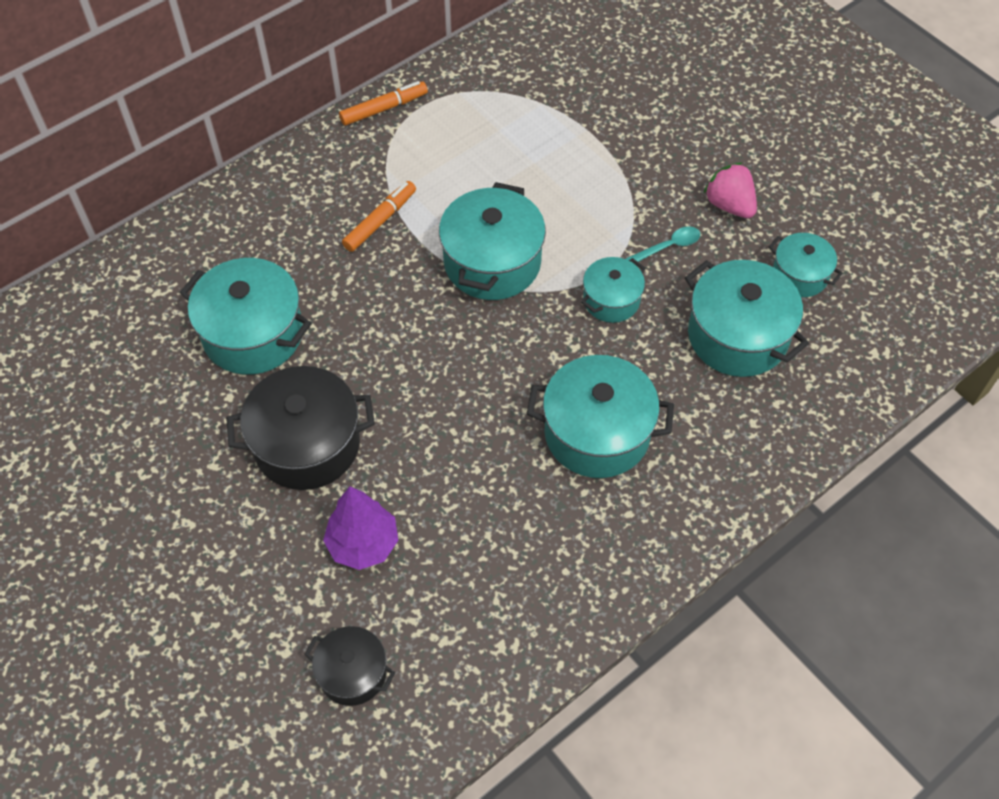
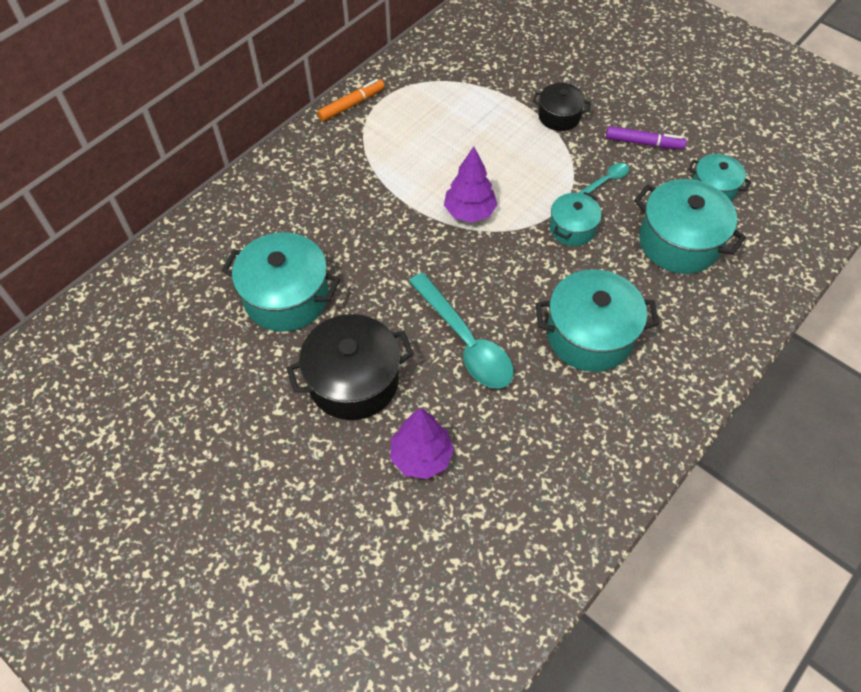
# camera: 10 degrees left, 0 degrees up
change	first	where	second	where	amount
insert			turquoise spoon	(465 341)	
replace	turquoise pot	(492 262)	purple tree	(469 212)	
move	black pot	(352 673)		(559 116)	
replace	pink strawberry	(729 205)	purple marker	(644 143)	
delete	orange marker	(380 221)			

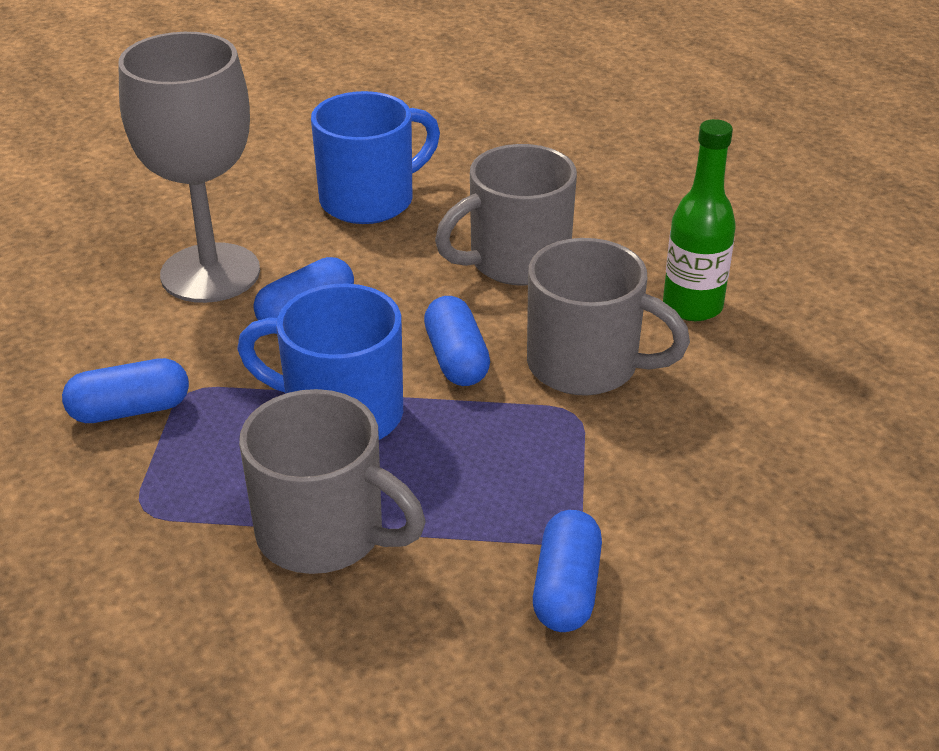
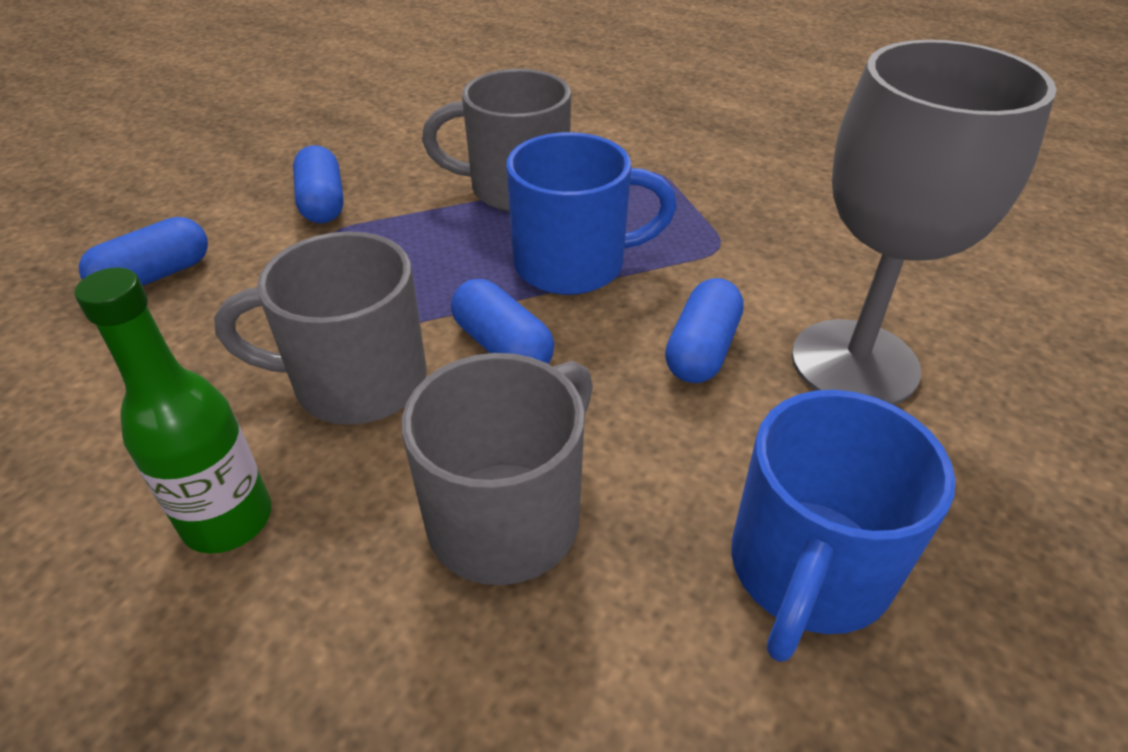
# camera: 155 degrees right, 5 degrees up
change	first	where	second	where	amount
move	blue capsule	(130 410)		(155 276)	

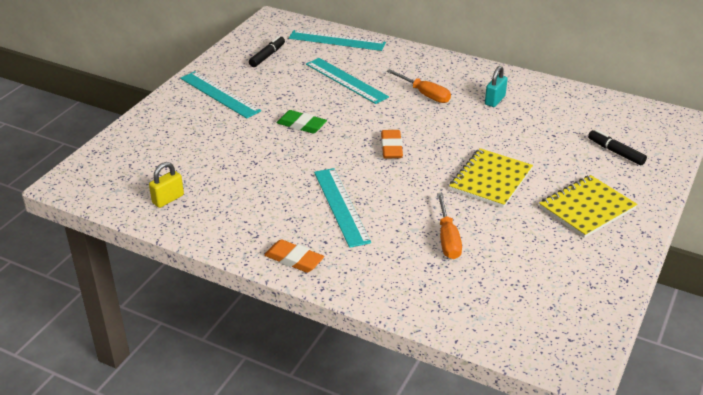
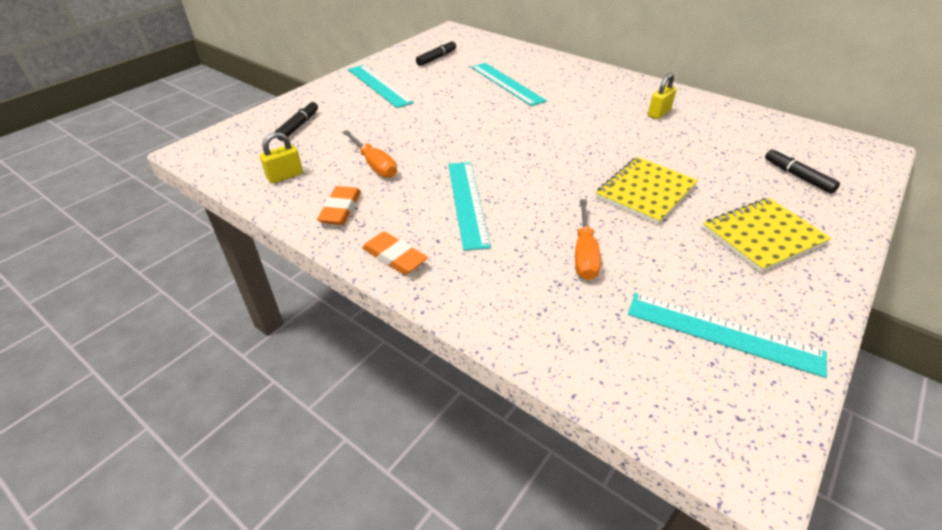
# camera: 10 degrees right, 5 degrees up
change	first	where	second	where	amount
insert			black marker	(298 126)	
move	orange eraser	(391 147)		(341 209)	
move	orange screwdriver	(425 94)		(374 164)	
move	turquoise ruler	(337 40)		(723 333)	
recolor	turquoise padlock	(495 100)	yellow padlock	(659 113)	
delete	green eraser	(301 125)			

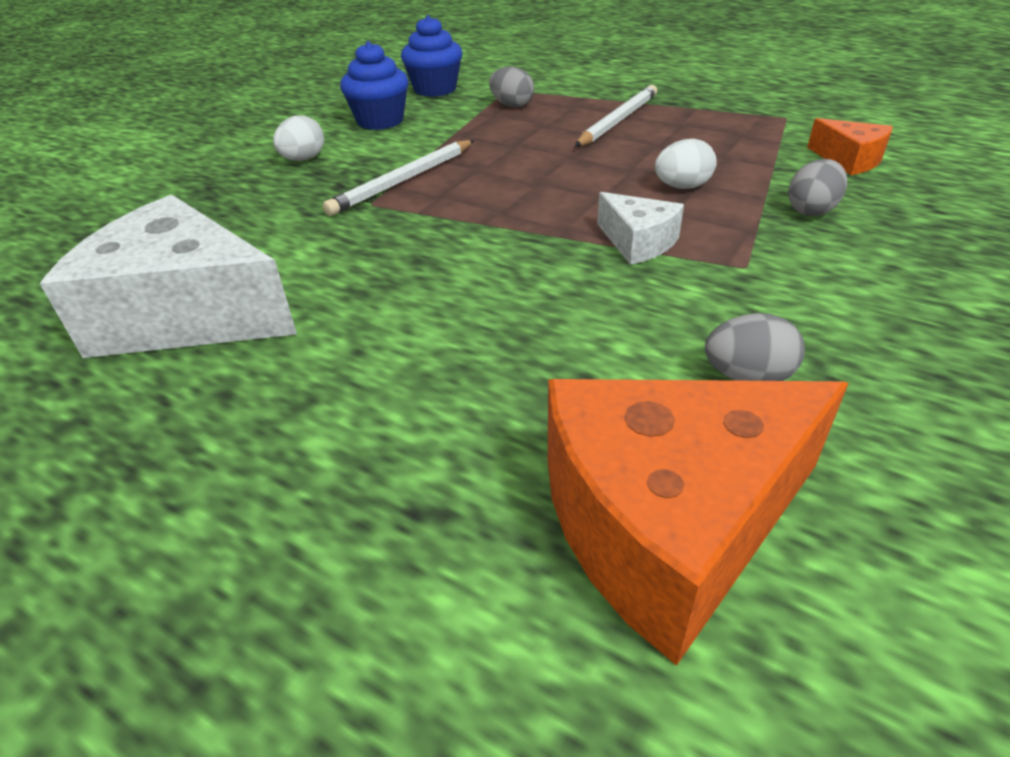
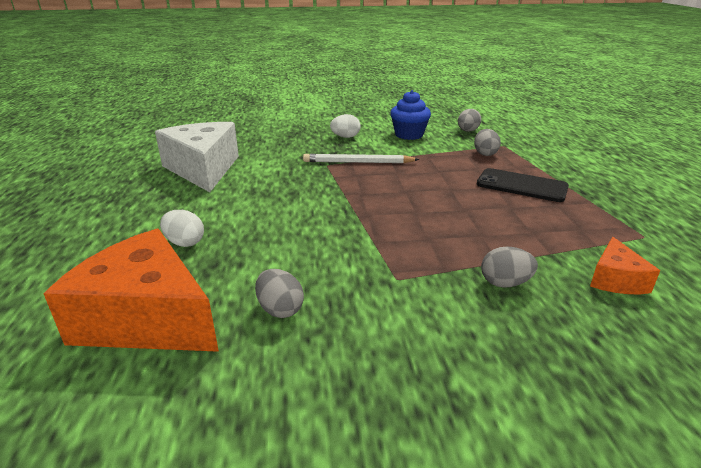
# camera: 50 degrees right, 10 degrees down
change	first	where	second	where	amount
move	white egg	(682 187)		(184 243)	
replace	blue cupcake	(435 89)	grey egg	(467 131)	
replace	white pencil	(618 121)	black phone	(521 186)	
delete	white cheese	(638 242)			

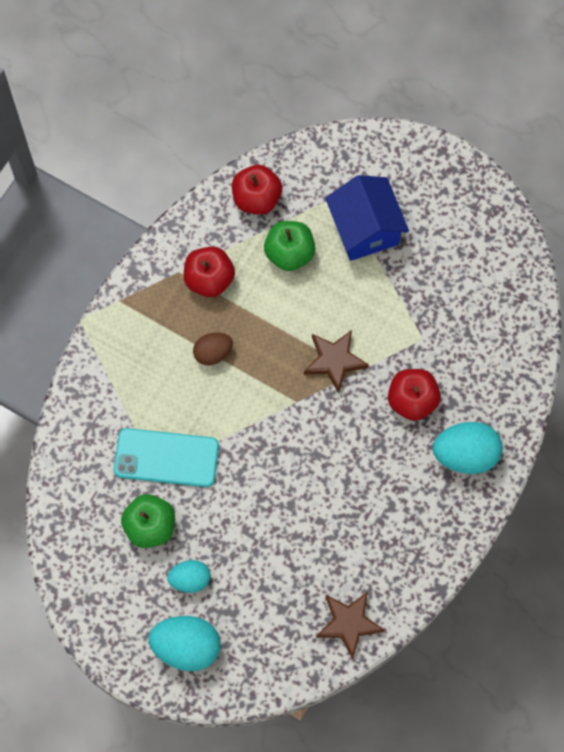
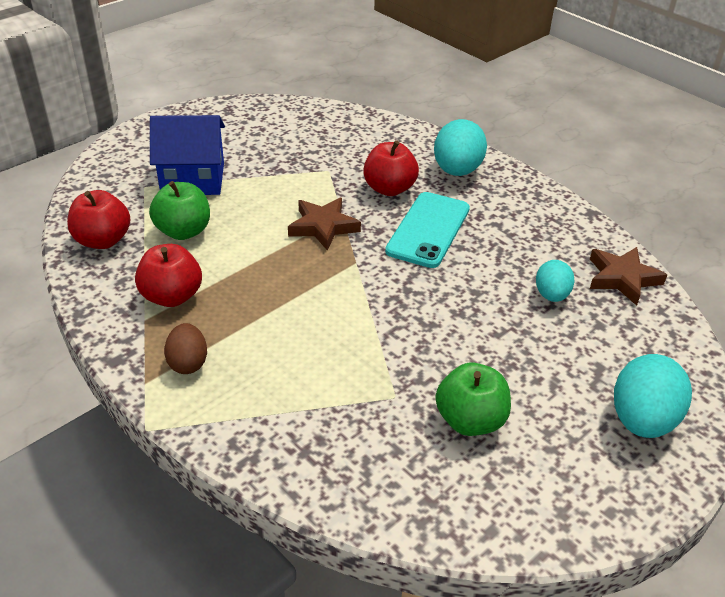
# camera: 75 degrees left, 30 degrees down
change	first	where	second	where	amount
move	brown egg	(213 353)		(188 363)	
move	turquoise phone	(166 457)		(428 230)	
move	turquoise egg	(190 579)		(551 295)	

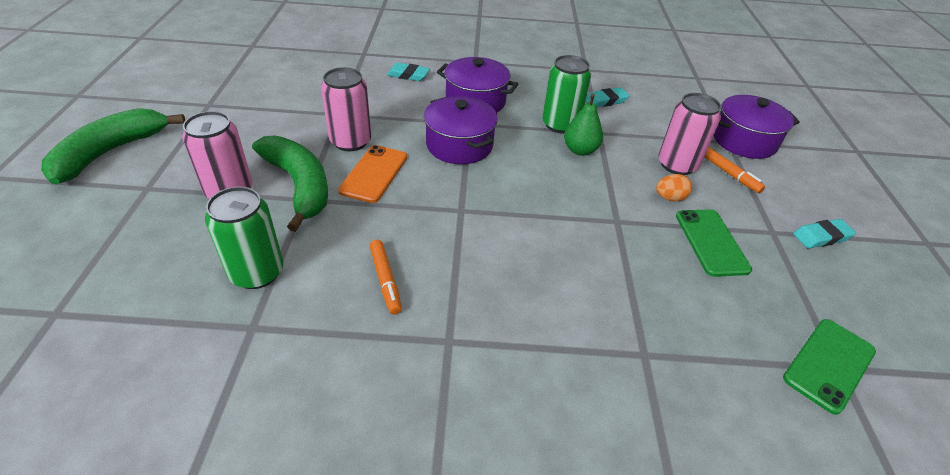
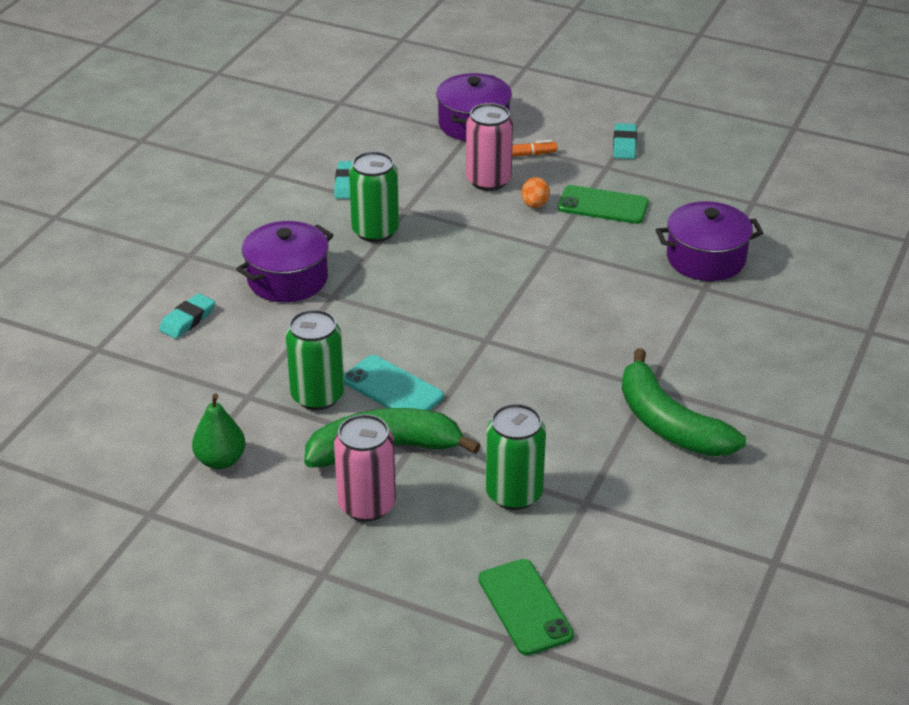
# camera: 65 degrees left, 5 degrees down
change	first	where	second	where	amount
move	green pear	(580 150)		(220 460)	
recolor	pink can	(350 141)	green can	(317 396)	
recolor	orange phone	(374 174)	turquoise phone	(392 388)	
move	green phone	(829 364)		(525 607)	
move	green banana	(110 152)		(669 424)	
move	purple pot	(459 145)		(706 259)	
delete	orange marker	(385 280)			

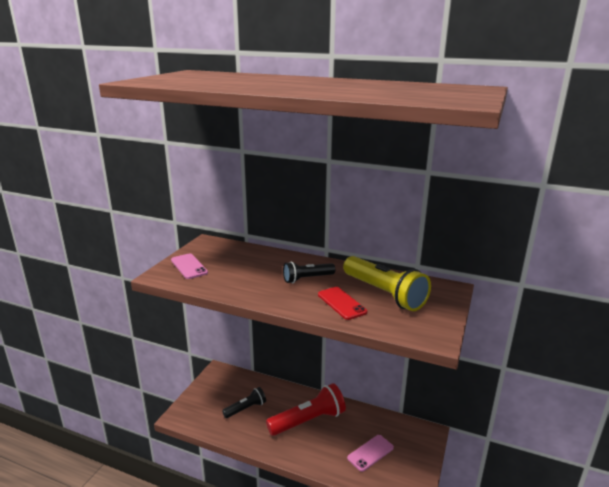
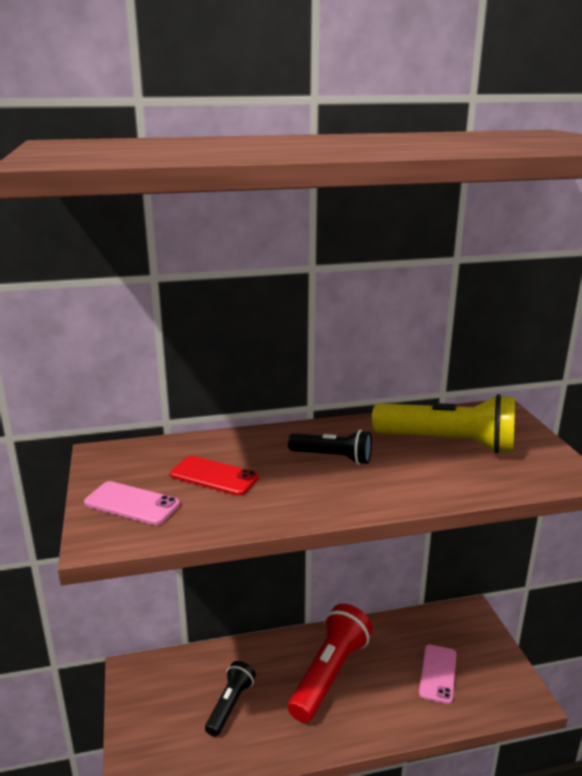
# camera: 35 degrees left, 0 degrees up
change	first	where	second	where	amount
move	red phone	(341 303)		(214 476)	
rotate	black flashlight	(307 279)		(333 457)	105 degrees counterclockwise

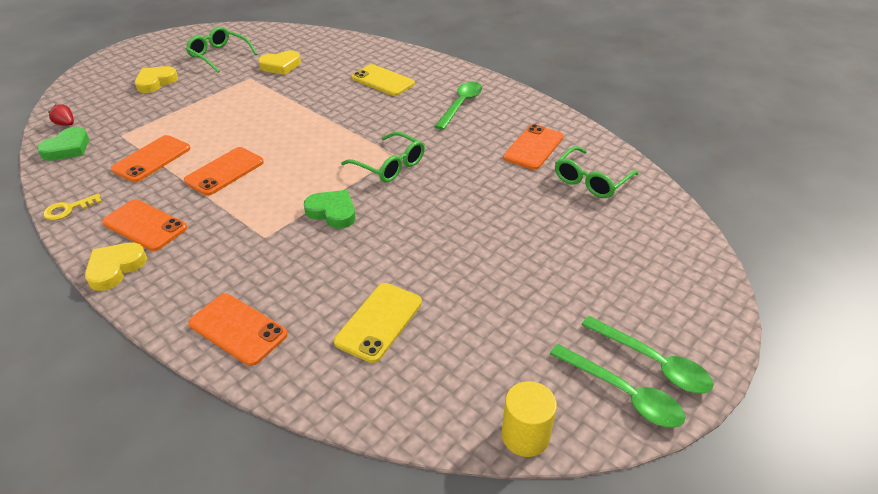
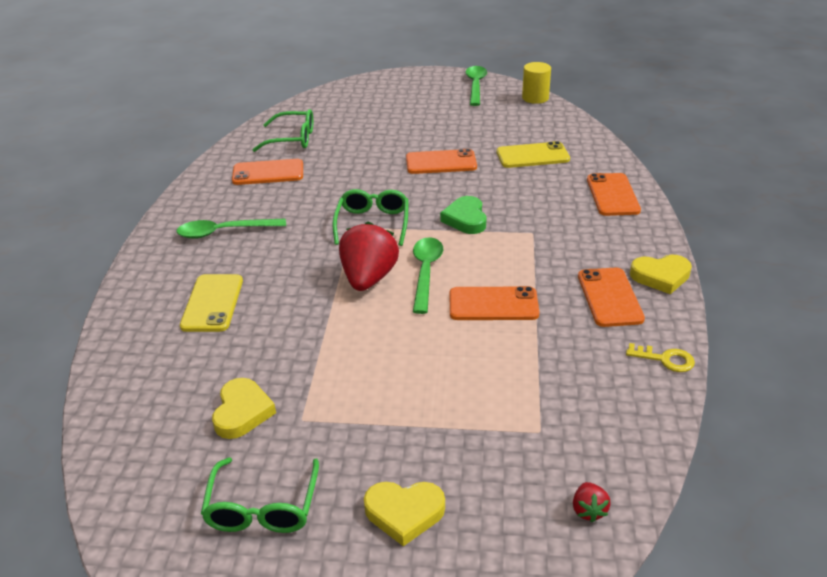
# camera: 125 degrees left, 5 degrees down
change	first	where	second	where	amount
rotate	yellow heart	(281 66)		(242 412)	60 degrees clockwise
insert			red strawberry	(368 278)	
move	orange phone	(152 159)		(441 162)	
move	green spoon	(653 362)		(426 272)	
delete	green heart	(67 148)			

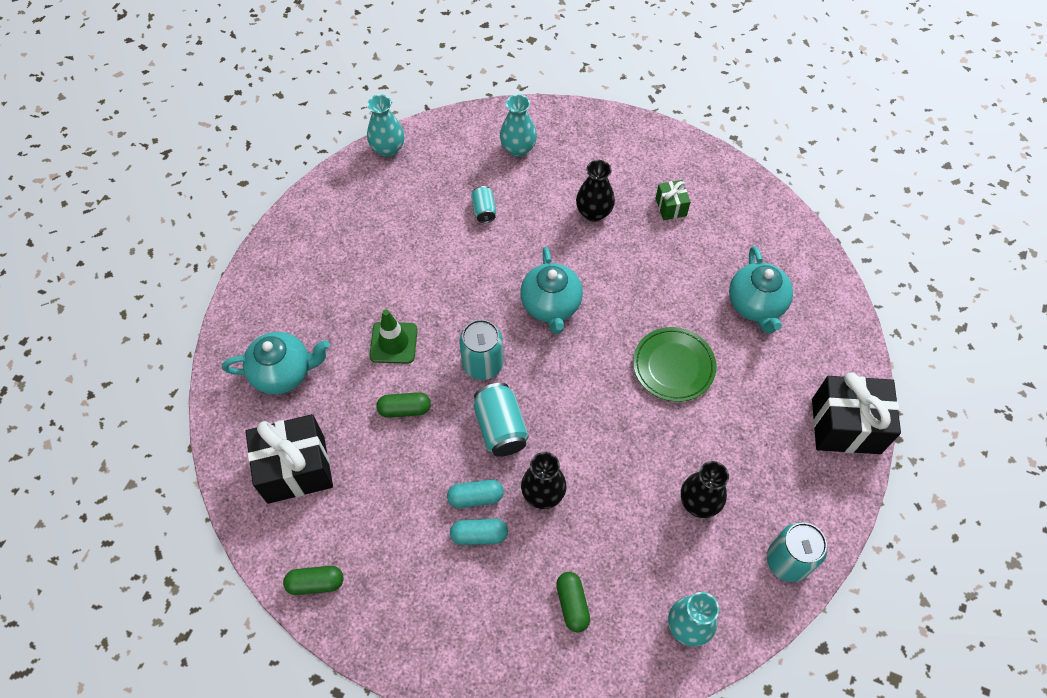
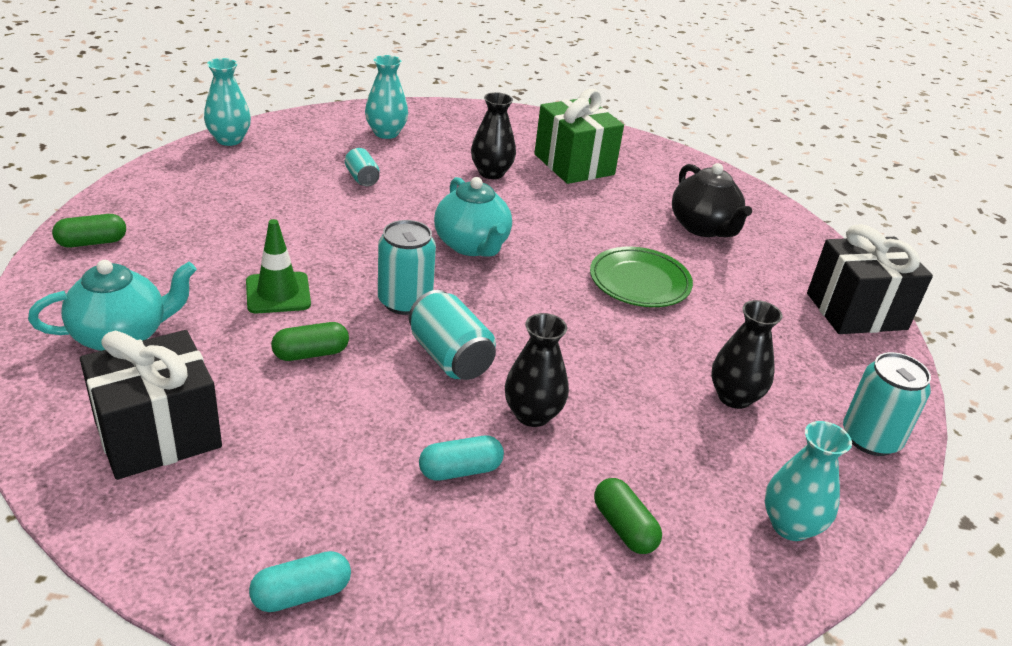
# camera: 20 degrees left, 25 degrees down
change	first	where	second	where	amount
move	green capsule	(316 583)		(92 242)	
move	turquoise capsule	(475 497)		(301 594)	
resize	green gift	(671 207)		(574 164)	x2.02
recolor	turquoise teapot	(756 305)	black teapot	(703 227)	

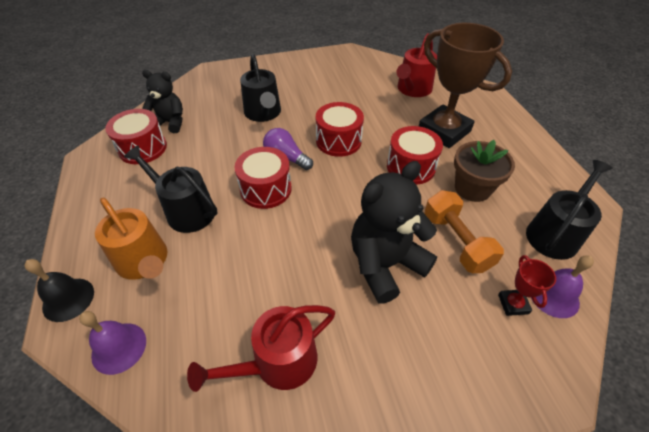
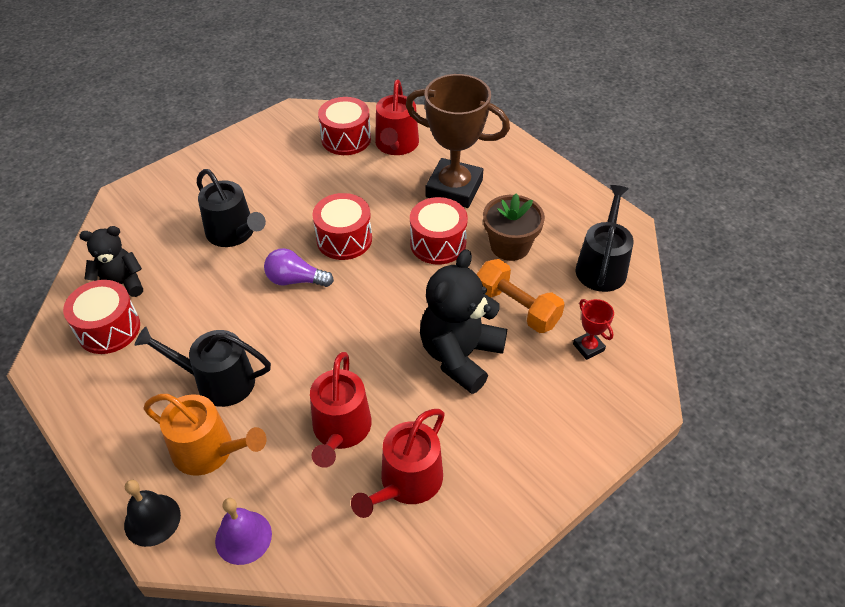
# camera: 25 degrees left, 0 degrees up
change	first	where	second	where	amount
insert			red watering can	(340 430)	
move	red drum	(266 189)		(346 139)	
delete	purple bell	(553 296)			

